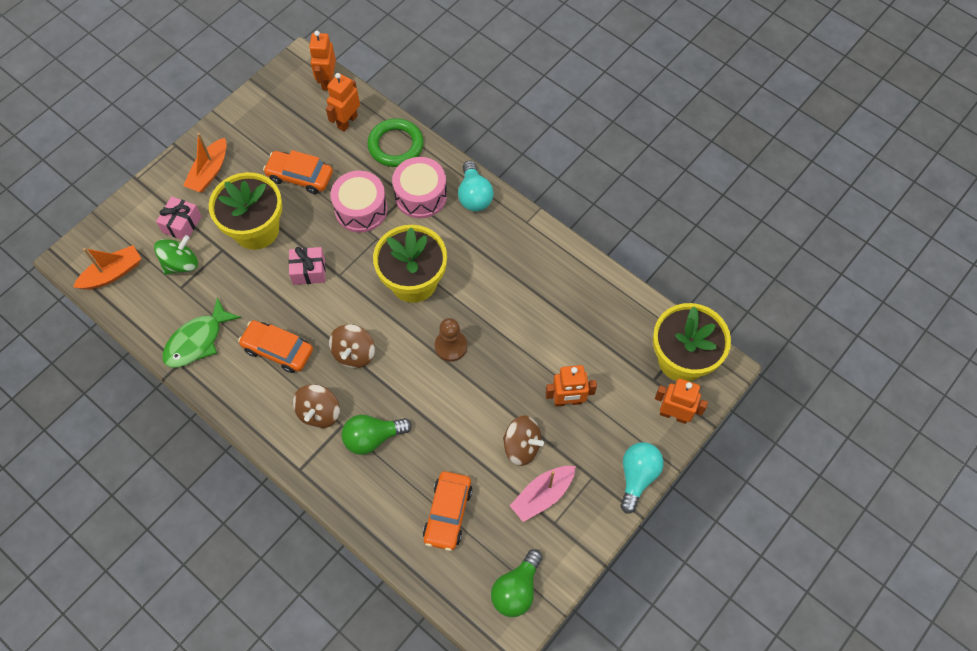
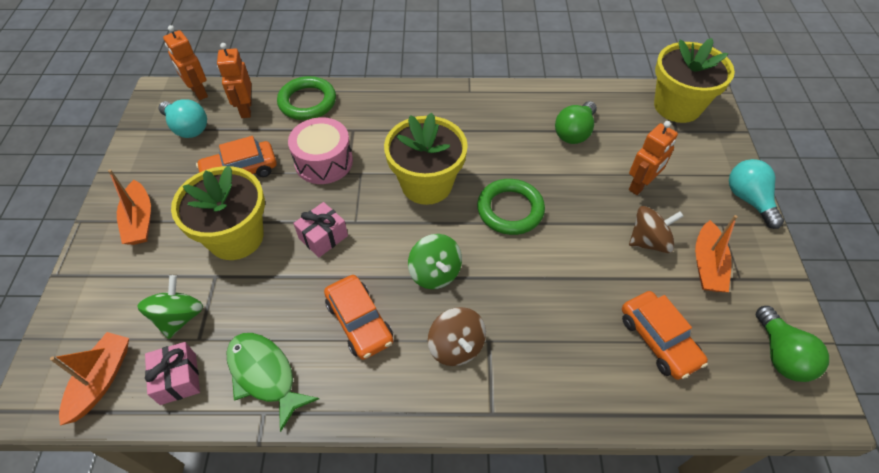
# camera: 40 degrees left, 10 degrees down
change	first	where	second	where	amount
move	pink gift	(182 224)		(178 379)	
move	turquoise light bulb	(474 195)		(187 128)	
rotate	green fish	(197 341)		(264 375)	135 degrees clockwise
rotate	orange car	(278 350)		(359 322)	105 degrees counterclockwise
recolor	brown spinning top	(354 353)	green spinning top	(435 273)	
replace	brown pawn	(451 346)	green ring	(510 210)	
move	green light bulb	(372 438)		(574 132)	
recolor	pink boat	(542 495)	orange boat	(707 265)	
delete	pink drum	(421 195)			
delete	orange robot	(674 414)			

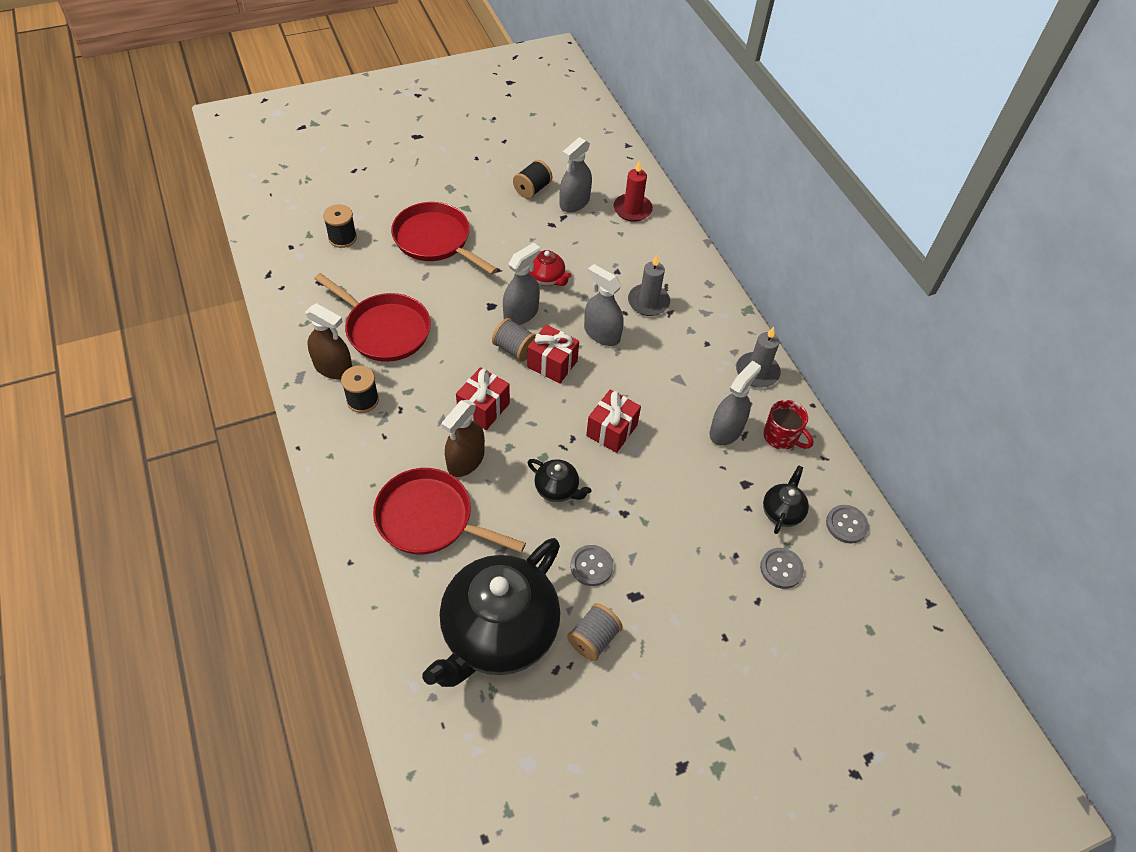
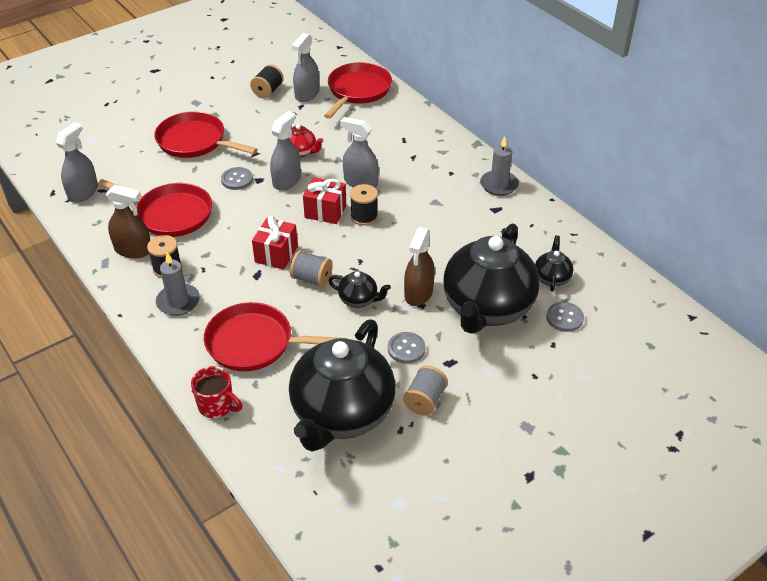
# camera: 10 degrees left, 10 degrees down
change	first	where	second	where	amount
move	grey spray bottle	(726 430)		(83 192)	
move	grey candle	(648 302)		(178 302)	
move	red mug	(781 437)		(217 405)	
move	grey button	(846 525)		(237 179)	
move	grey spool	(514 349)		(312 279)	
replace	red candle	(632 209)	red pan	(358 91)	
move	black spool	(342 238)		(364 216)	
move	brown spray bottle	(466 460)		(418 293)	
insert			black teapot	(487 308)	
delete	red gift	(611 430)			

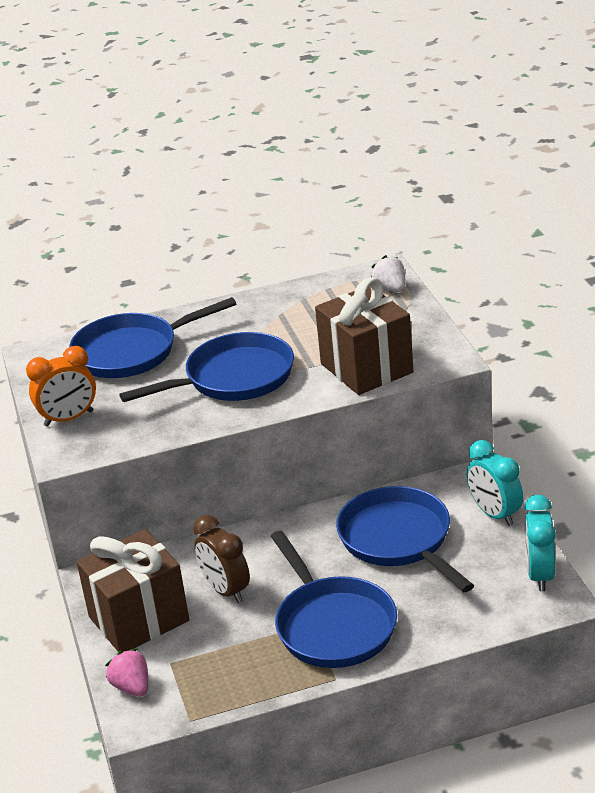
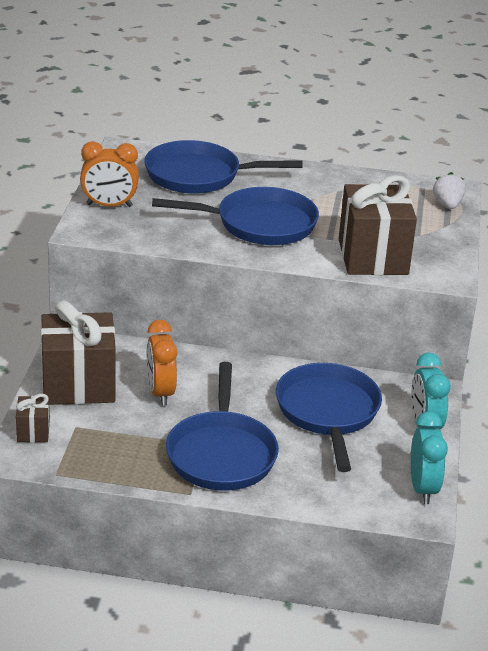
# camera: 20 degrees right, 0 degrees up
change	first	where	second	where	amount
replace	pink strawberry	(132 687)	brown gift	(33 431)	
recolor	brown clock	(226 590)	orange clock	(160 392)	
rotate	turquoise clock	(540 575)		(423 488)	150 degrees clockwise

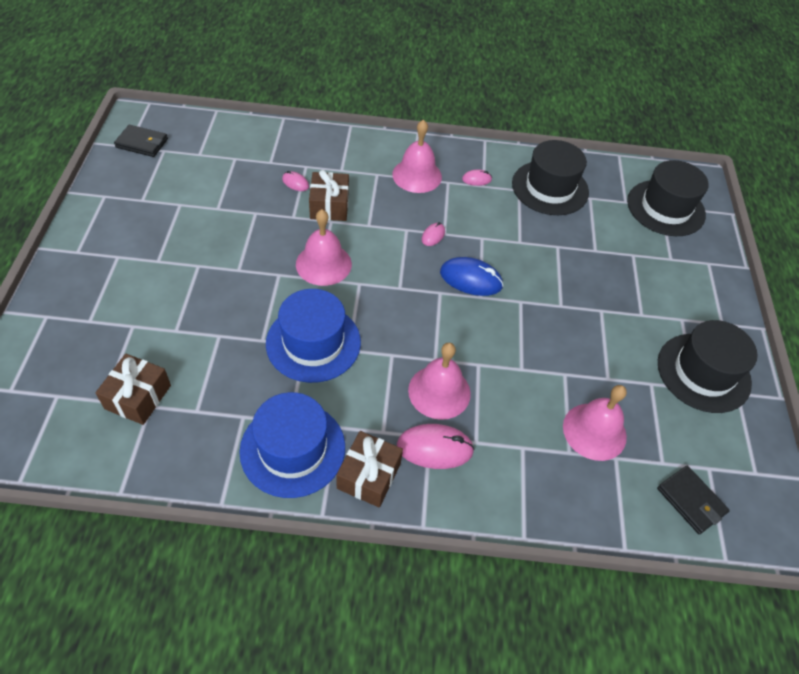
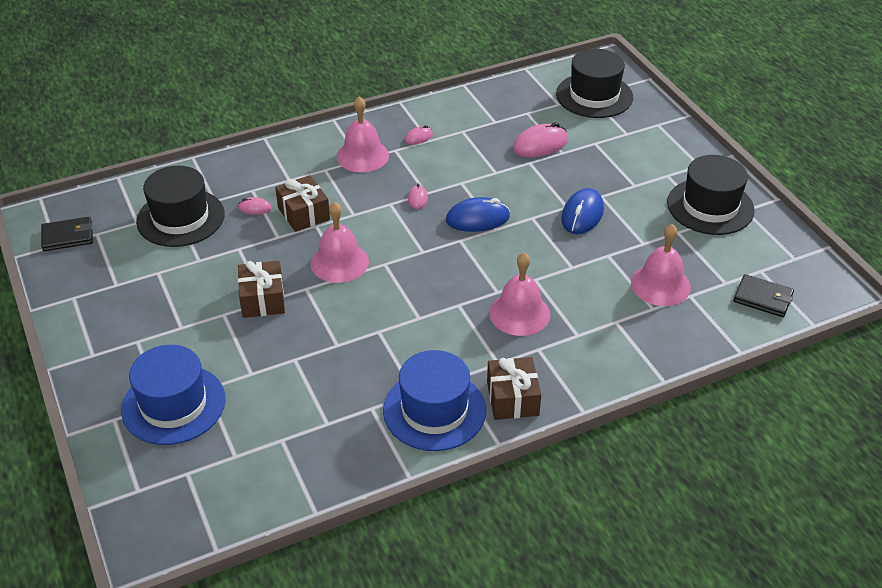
# camera: 25 degrees left, 10 degrees down
change	first	where	second	where	amount
move	blue hat	(313 342)		(173 404)	
move	black hat	(550 188)		(180 218)	
move	brown gift	(138 397)		(262 299)	
move	pink mouse	(435 448)		(540 145)	
insert			blue mouse	(582 214)	

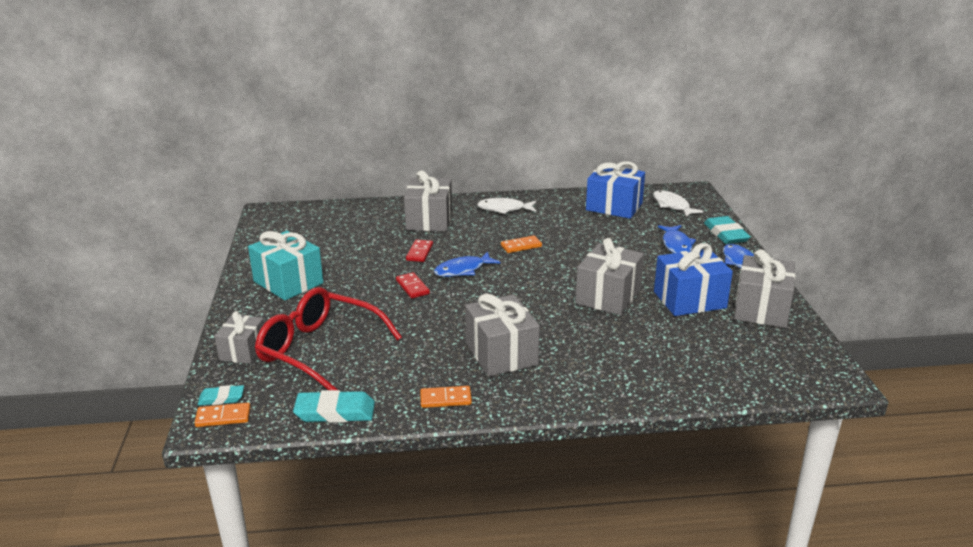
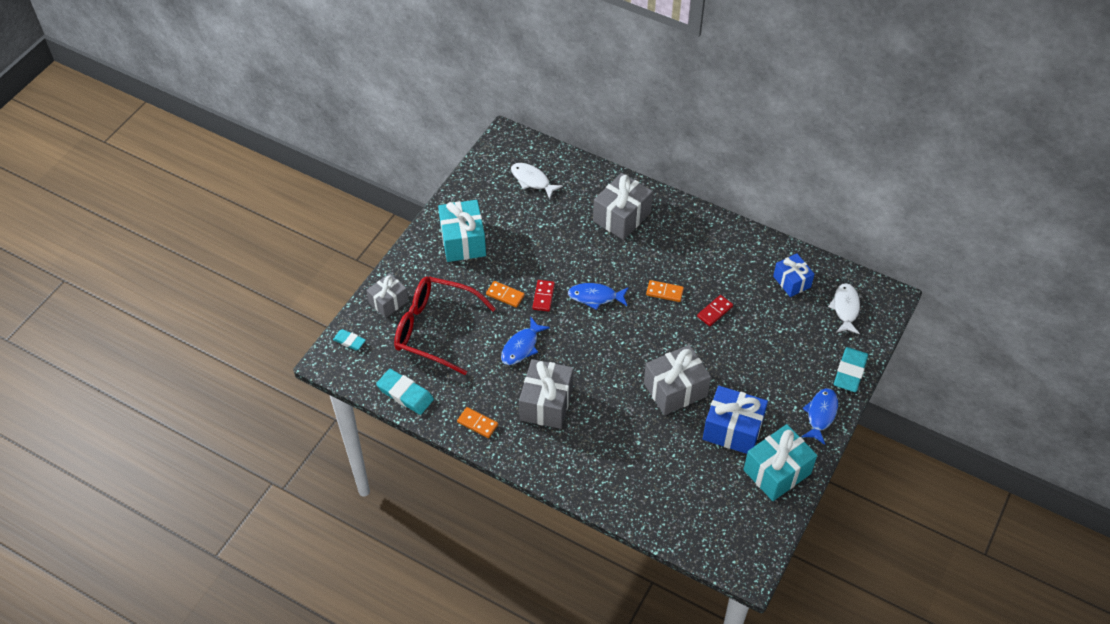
# camera: 35 degrees right, 25 degrees up
change	first	where	second	where	amount
rotate	red glasses	(319 350)		(434 329)	45 degrees counterclockwise
move	orange domino	(223 417)		(505 295)	
move	blue fish	(676 245)		(521 347)	
move	white fish	(504 209)		(532 180)	
move	red domino	(419 252)		(714 311)	
recolor	grey gift	(761 309)	turquoise gift	(777 472)	
resize	blue gift	(614 207)		(792 281)	x0.64

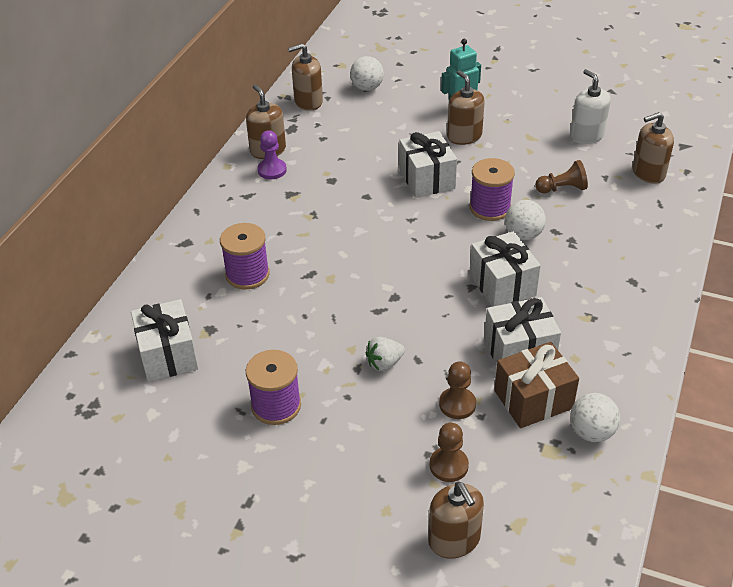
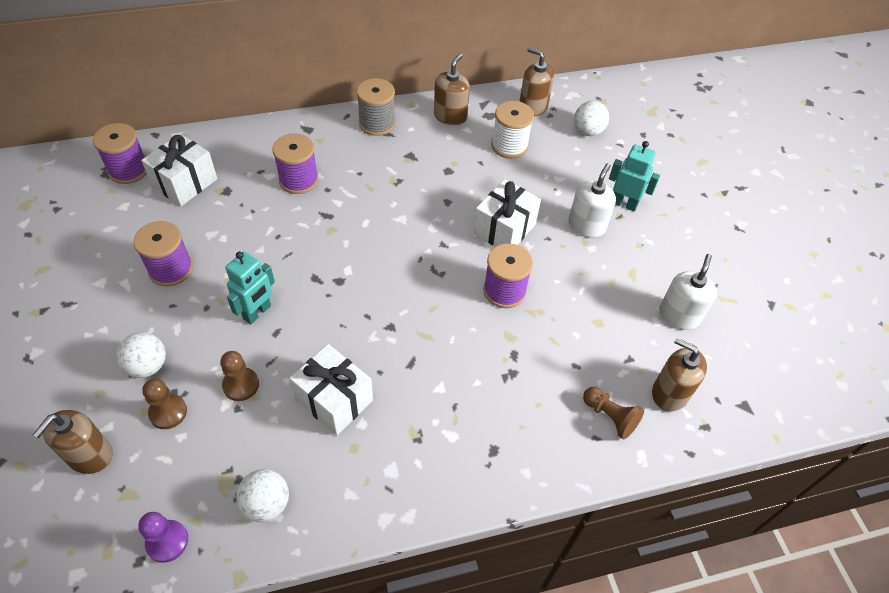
# camera: 50 degrees right, 10 degrees up
change	first	where	second	where	amount
insert			purple spool	(129 170)	
move	white ball	(523 235)		(148 366)	
move	purple pawn	(272 170)		(167 541)	
replace	white strawberry	(384 363)	turquoise robot	(257 312)	
insert			grey spool	(377 123)	
insert			white spool	(509 146)	
recolor	brown soap dispenser	(464 136)	white soap dispenser	(586 226)	
move	brown pawn	(562 189)		(610 417)	
delete	white gift	(502 285)			
delete	brown gift	(533 399)			

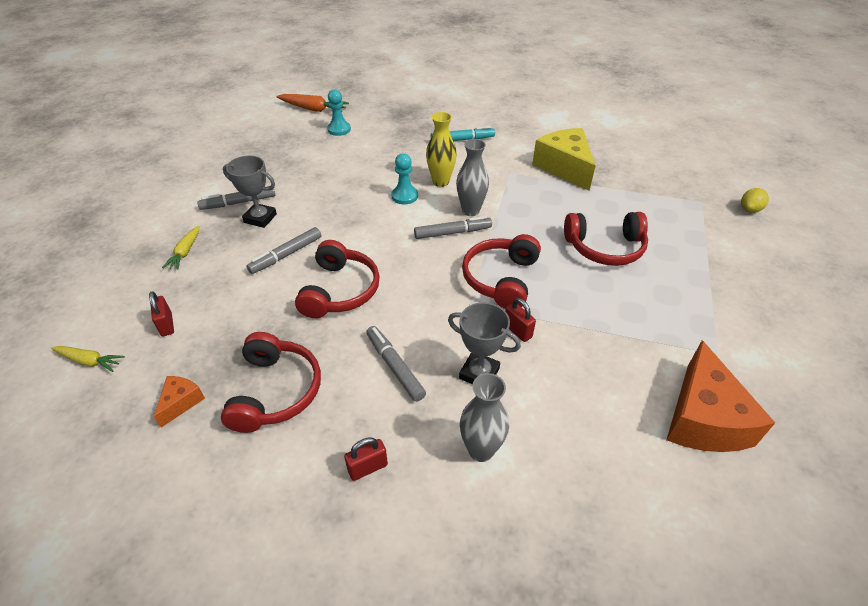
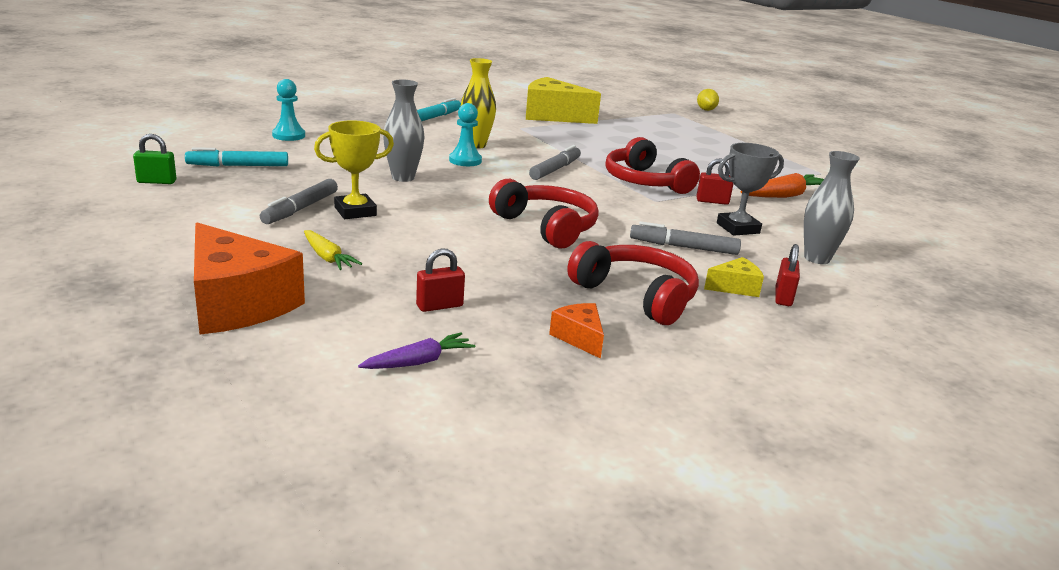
# camera: 50 degrees left, 20 degrees down
change	first	where	second	where	amount
insert			green padlock	(157 181)	
insert			turquoise marker	(238 166)	
move	orange cheese	(703 418)		(237 303)	
recolor	grey trophy	(260 218)	yellow trophy	(355 211)	
recolor	yellow carrot	(89 361)	purple carrot	(418 362)	
move	grey vase	(470 211)		(403 177)	
rotate	red padlock	(167 325)		(439 306)	45 degrees counterclockwise
insert			yellow cheese	(735 287)	
move	orange carrot	(313 109)		(784 196)	
delete	grey marker	(286 255)			
delete	red headphones	(605 247)			

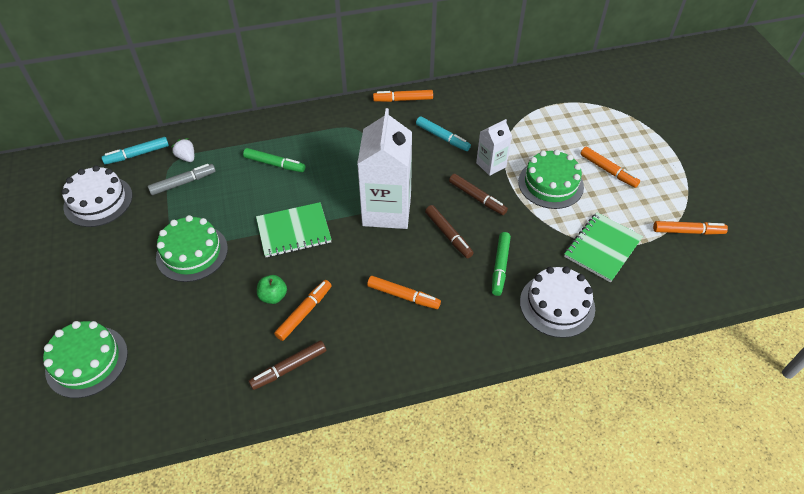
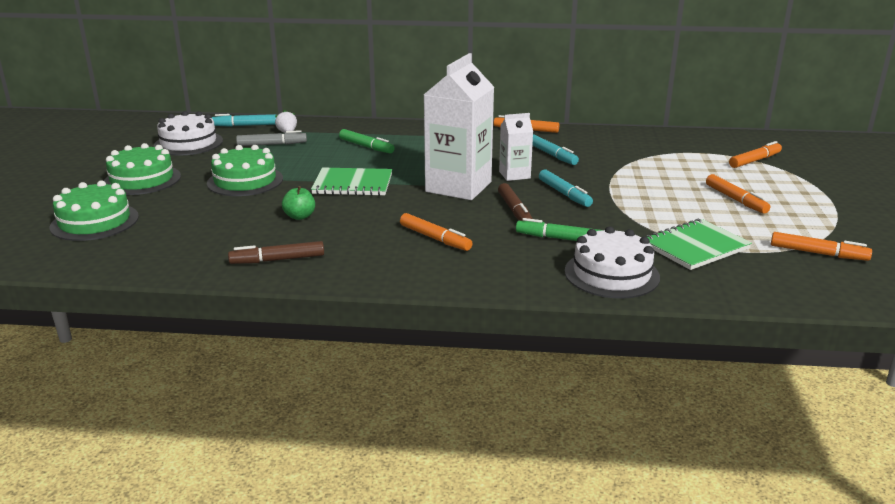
# camera: 20 degrees right, 25 degrees down
change	first	where	second	where	amount
move	green cake	(550 184)		(142 180)	
move	white carton	(491 165)		(514 175)	
rotate	green marker	(500 266)		(560 238)	75 degrees clockwise
recolor	brown marker	(477 198)	turquoise marker	(564 194)	
move	orange marker	(304 313)		(754 160)	

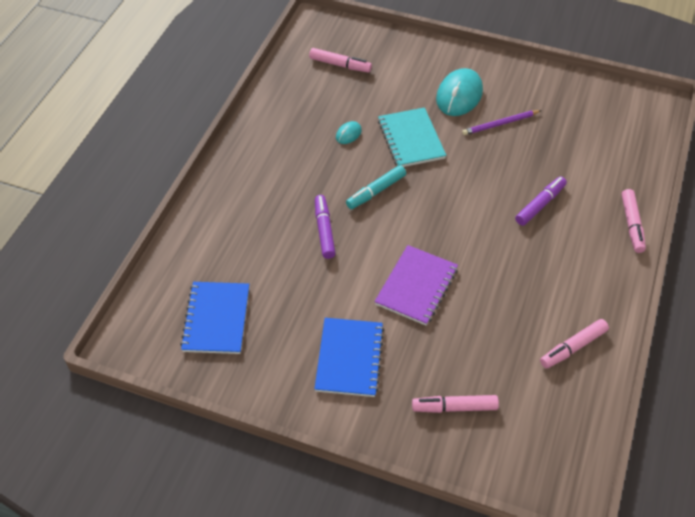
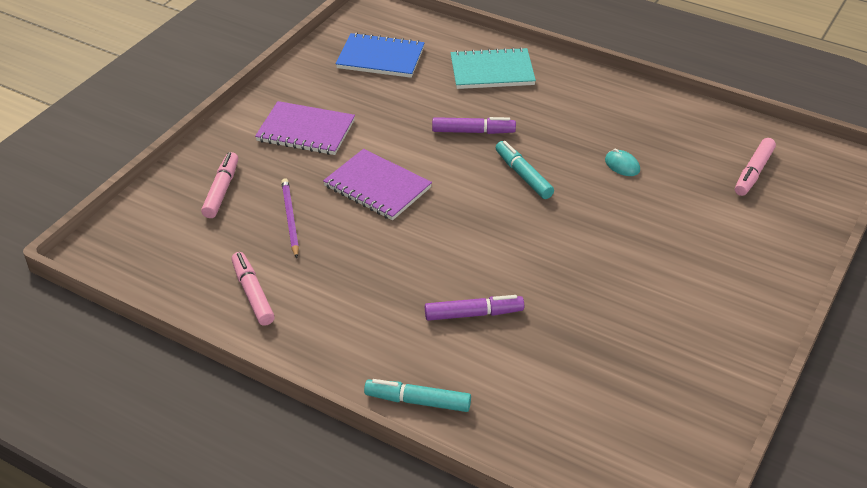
# camera: 100 degrees right, 10 degrees down
change	first	where	second	where	amount
recolor	blue notebook	(349 358)	purple notebook	(306 131)	
move	purple pencil	(500 124)		(290 219)	
recolor	pink marker	(632 224)	turquoise marker	(418 401)	
rotate	purple marker	(540 205)		(473 314)	60 degrees counterclockwise
move	turquoise notebook	(411 139)		(492 71)	
delete	turquoise mouse	(459 95)			

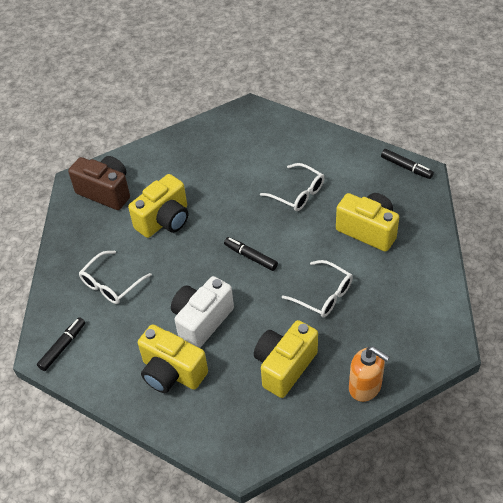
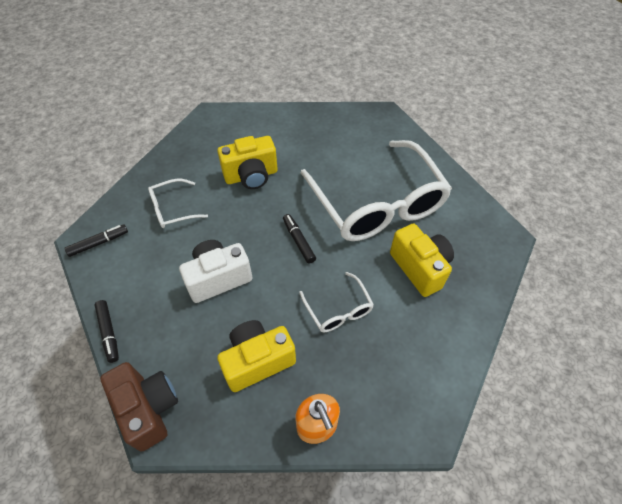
# camera: 25 degrees right, 5 degrees up
change	first	where	second	where	amount
move	black marker	(406 167)		(109 332)	
move	brown camera	(106 192)		(148 408)	
resize	white glasses	(297 193)		(377 203)	x2.30
delete	yellow camera	(172 372)			

